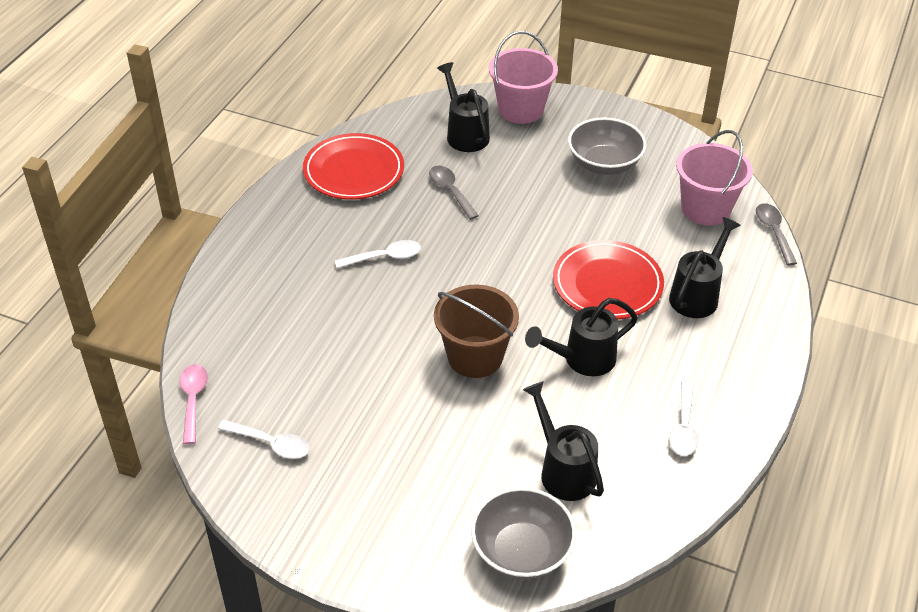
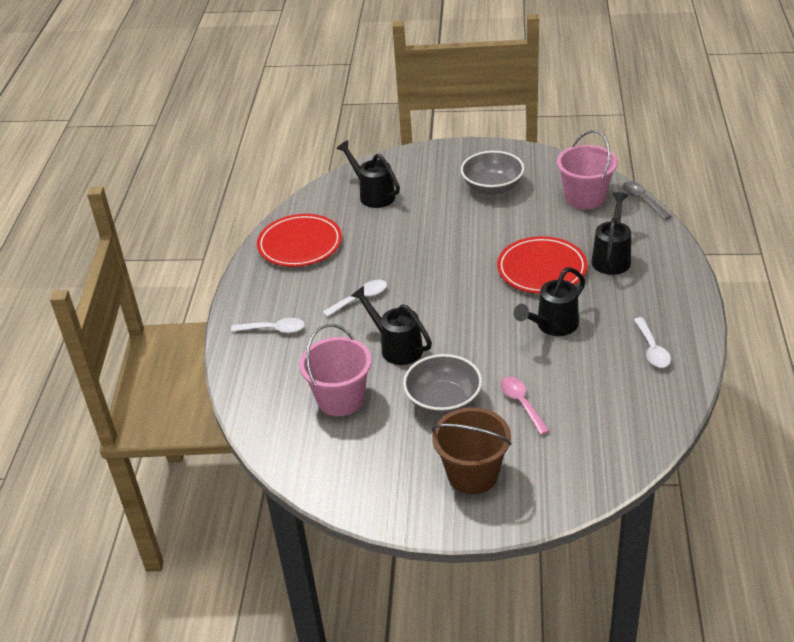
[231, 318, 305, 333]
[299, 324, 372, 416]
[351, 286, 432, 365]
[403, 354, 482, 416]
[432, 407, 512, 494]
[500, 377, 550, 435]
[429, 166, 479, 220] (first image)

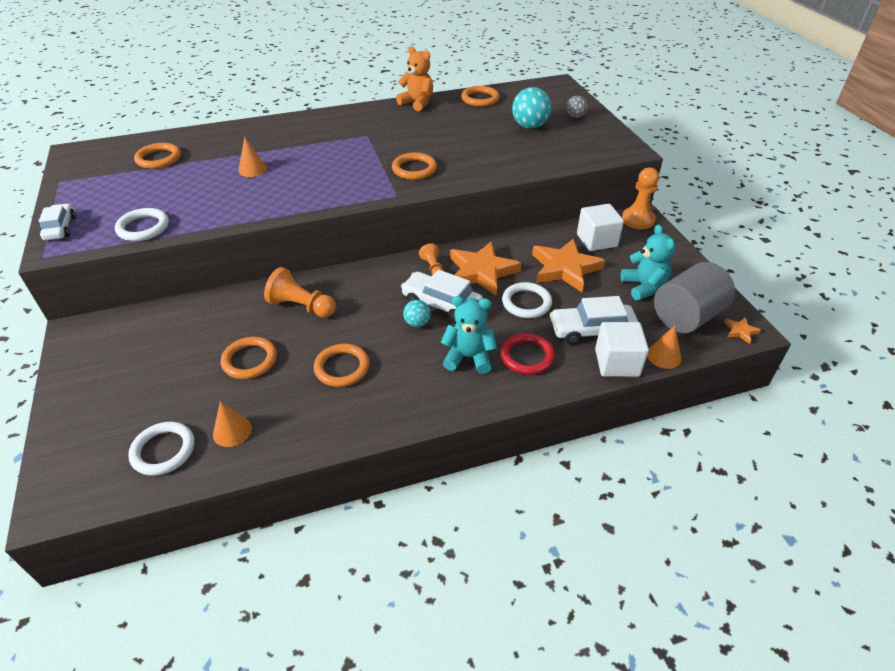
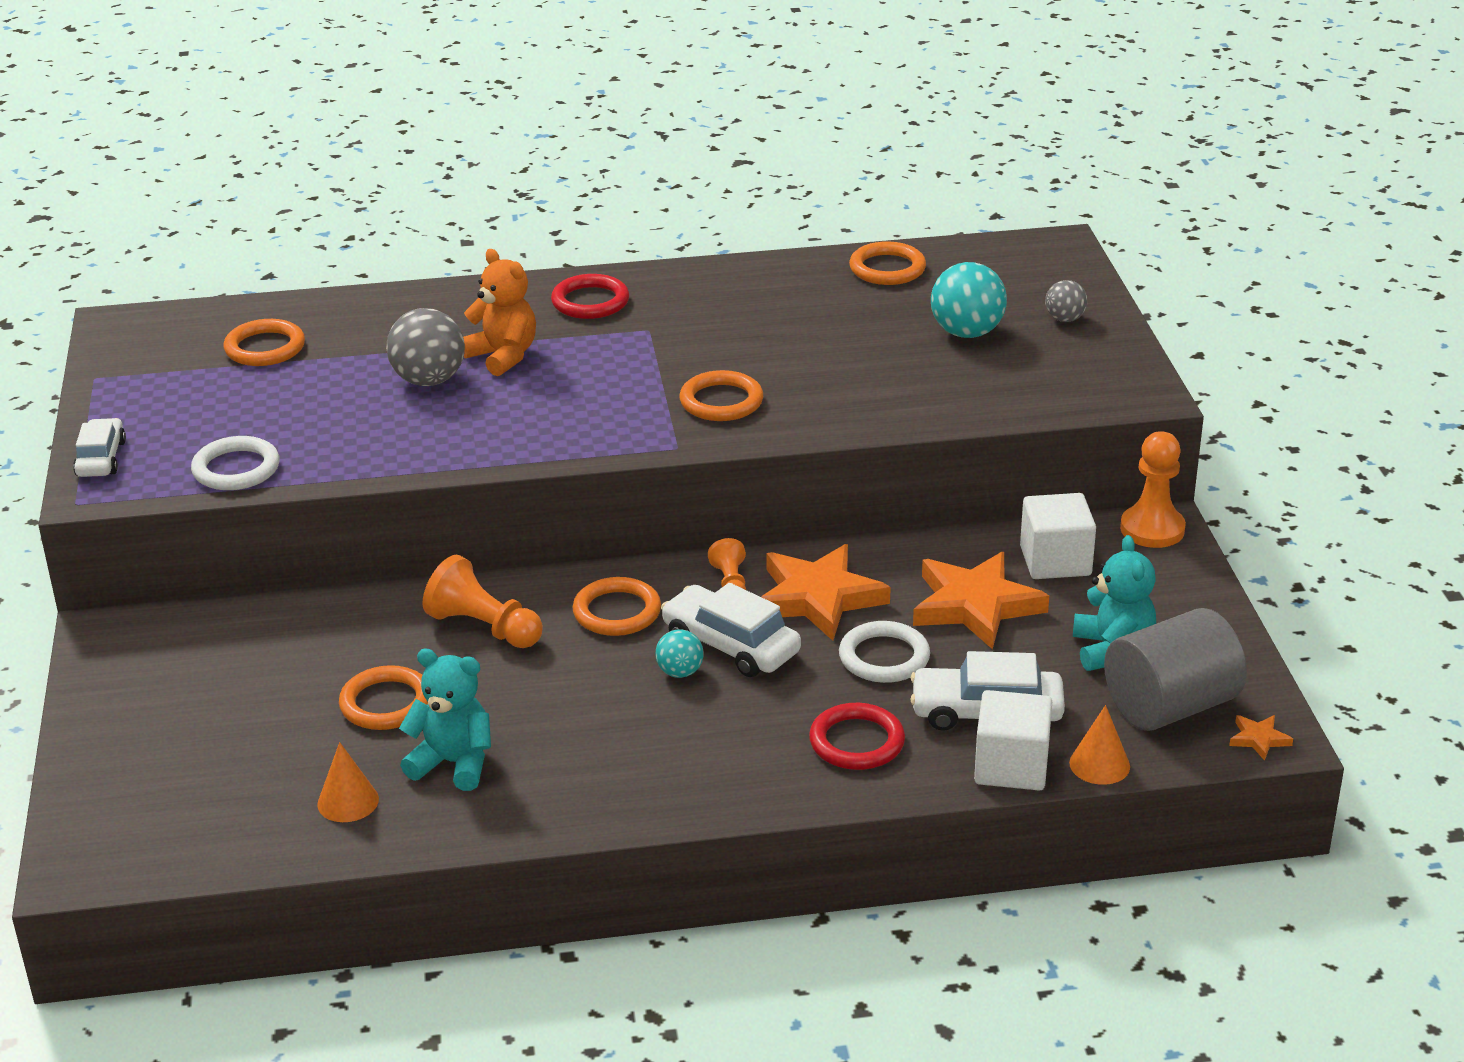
[386, 308, 465, 386]
[399, 649, 491, 791]
[463, 249, 536, 376]
[551, 274, 629, 319]
[572, 577, 661, 636]
[128, 422, 195, 476] (first image)

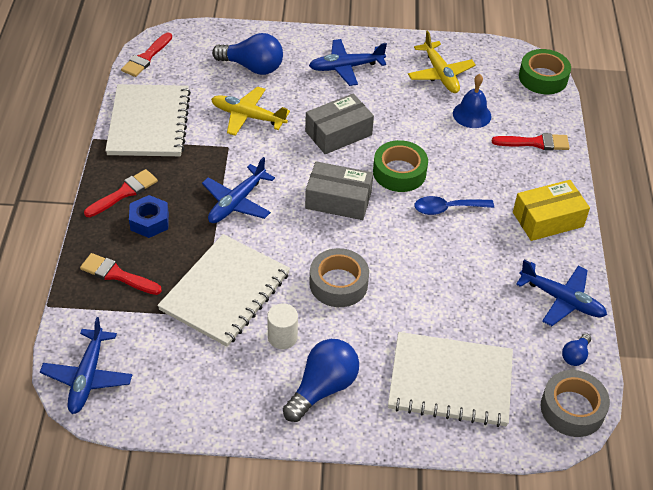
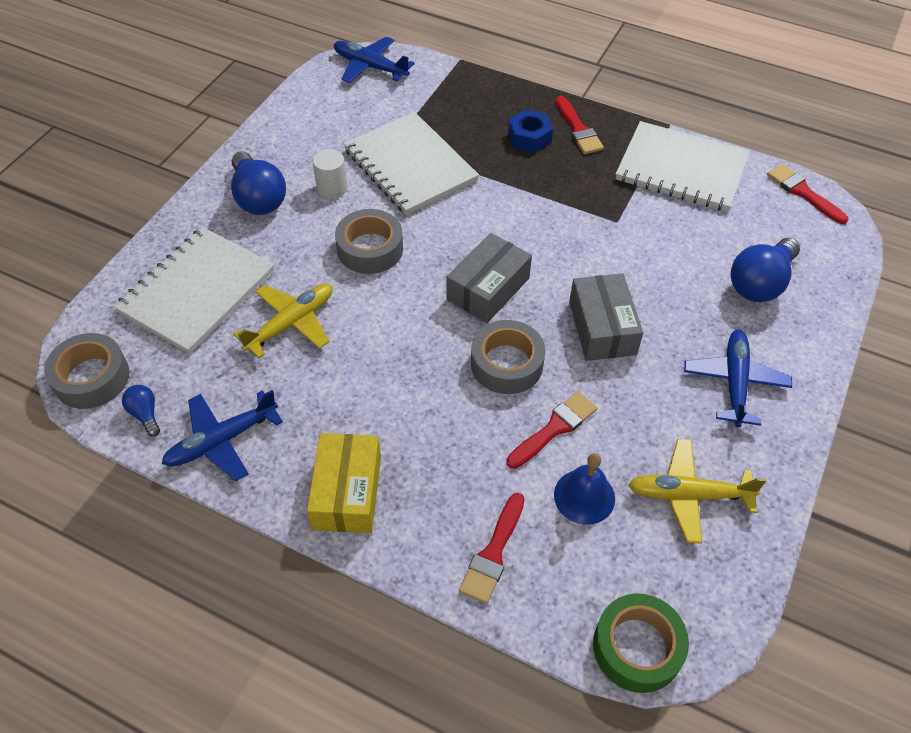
[233, 284, 333, 358]
[471, 320, 545, 394]
[506, 391, 597, 469]
[202, 157, 275, 223] (first image)
[414, 196, 494, 215] (first image)

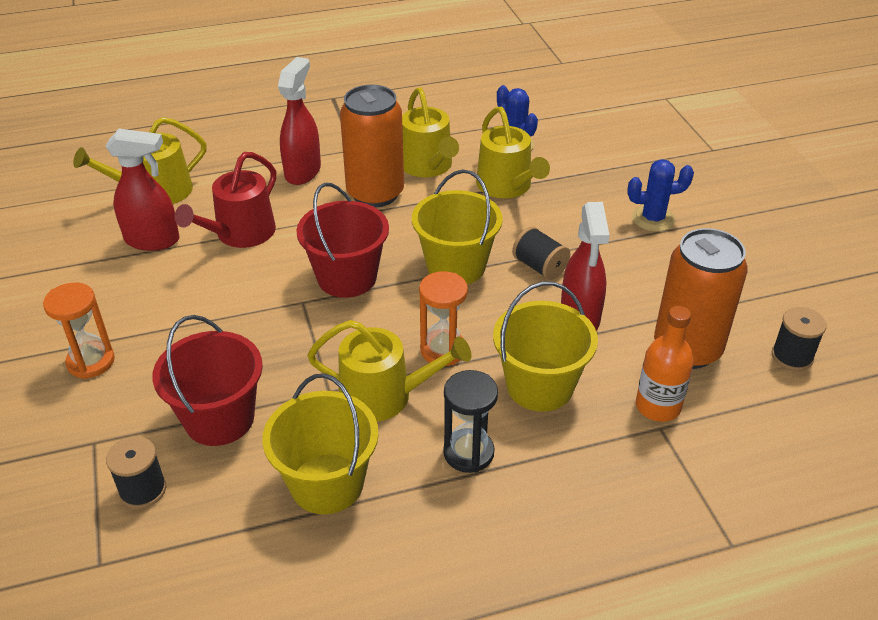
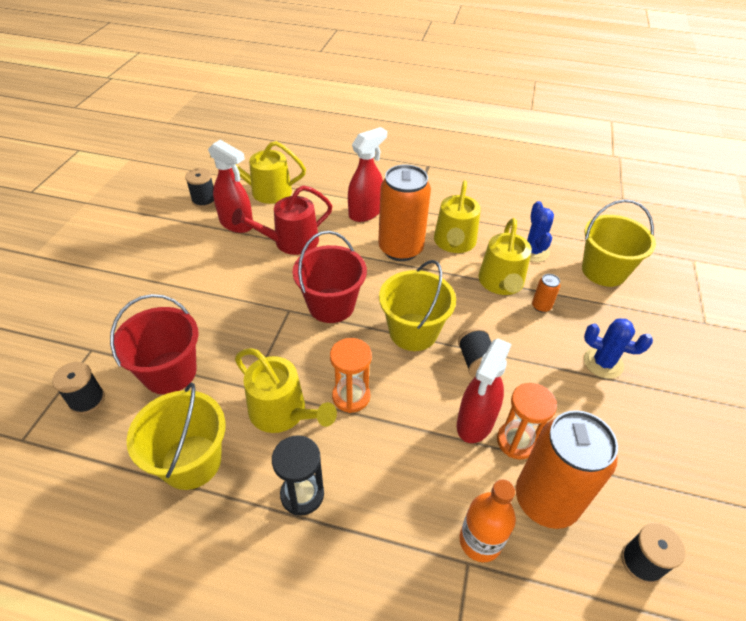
[185, 168, 214, 208]
[497, 383, 557, 459]
[532, 274, 560, 313]
[582, 199, 656, 287]

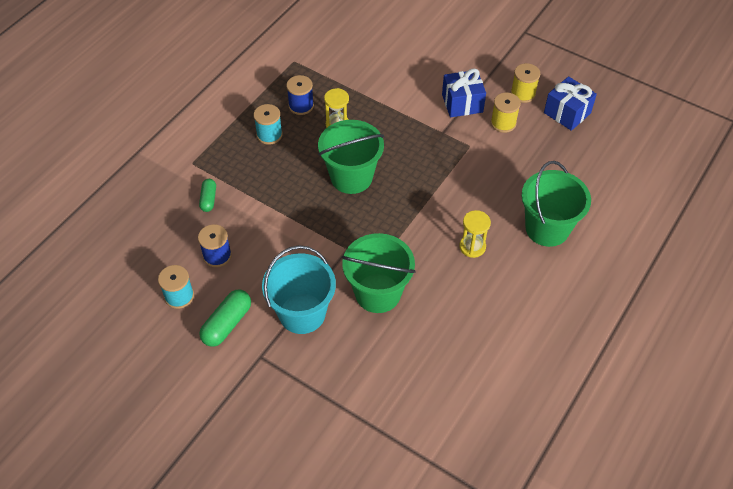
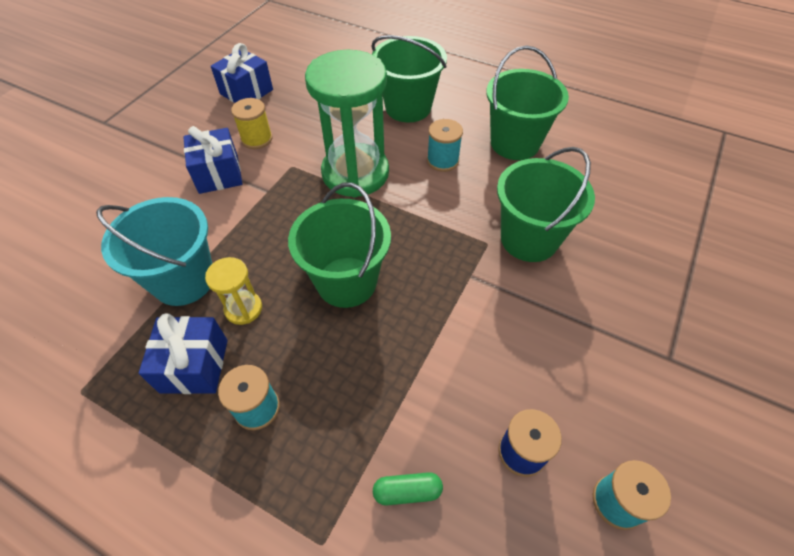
[96, 197, 212, 306]
[139, 314, 228, 394]
[305, 50, 389, 197]
[427, 119, 463, 172]
[486, 45, 569, 160]
[199, 290, 251, 347] (first image)
[511, 63, 540, 103] (first image)

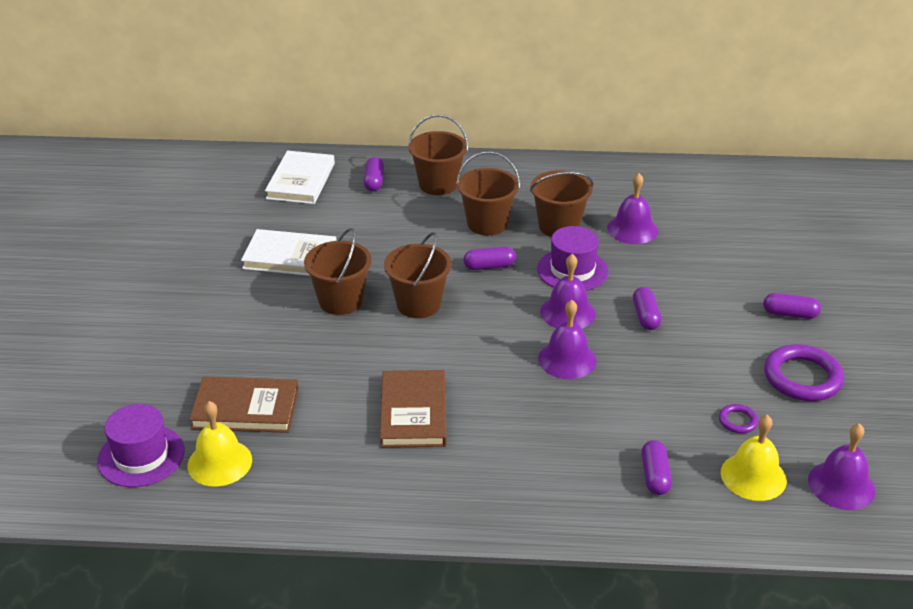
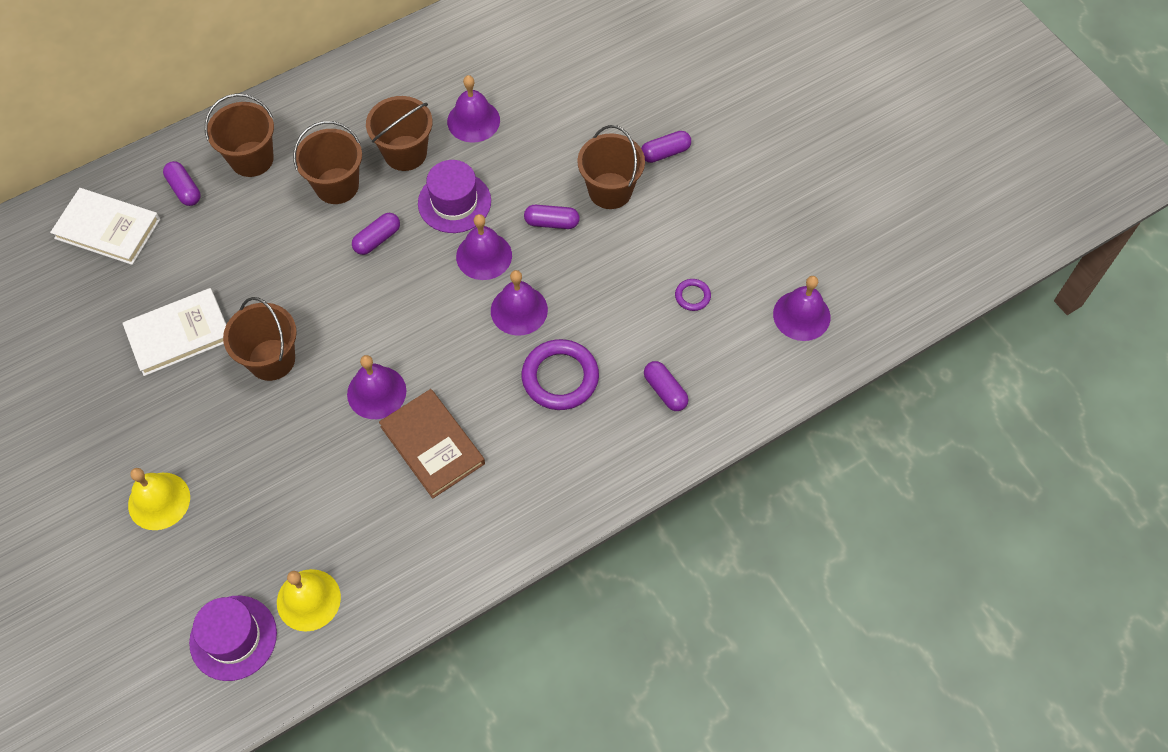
[50, 188, 160, 265]
[128, 468, 190, 530]
[347, 355, 406, 419]
[522, 339, 599, 410]
[524, 205, 580, 229]
[577, 125, 645, 209]
[189, 377, 299, 433] (first image)

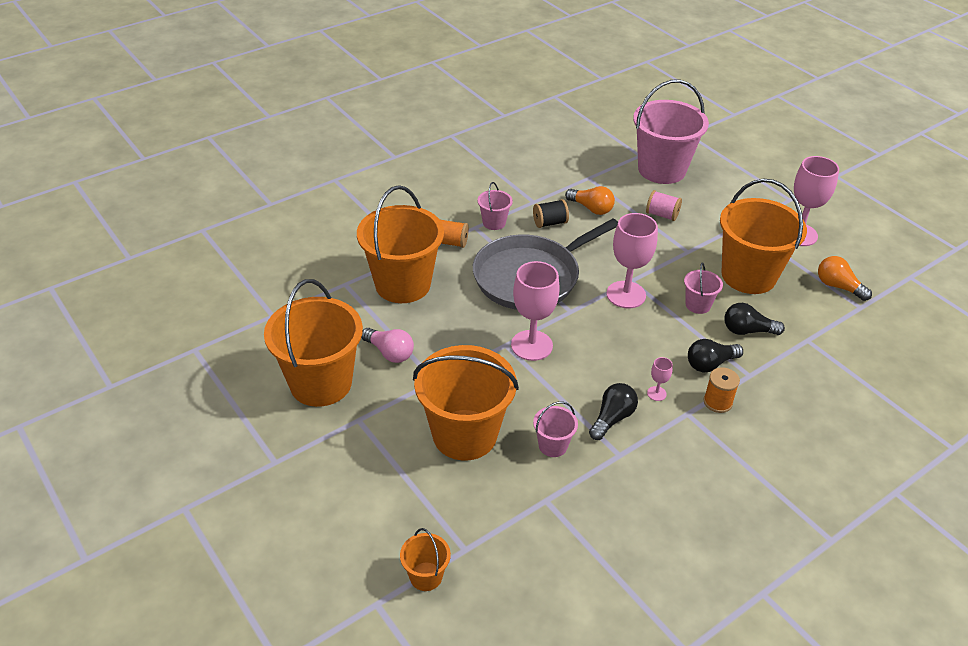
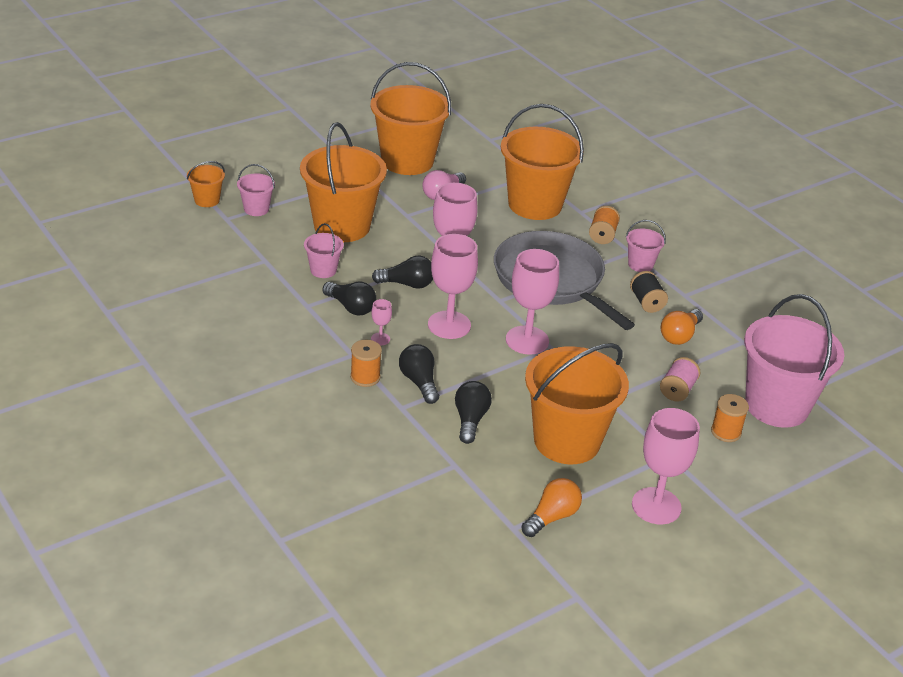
[237, 164, 275, 216]
[372, 255, 433, 289]
[428, 234, 478, 339]
[711, 394, 749, 442]

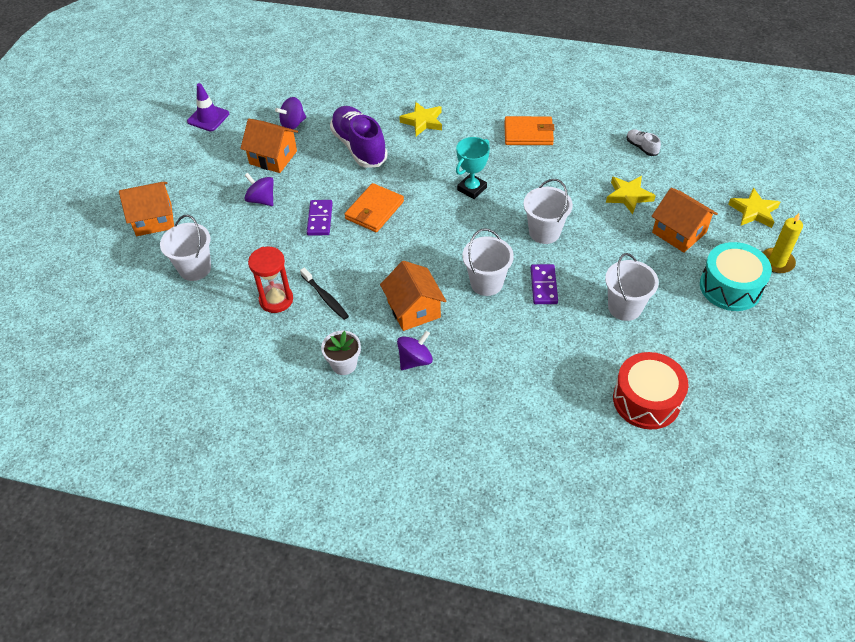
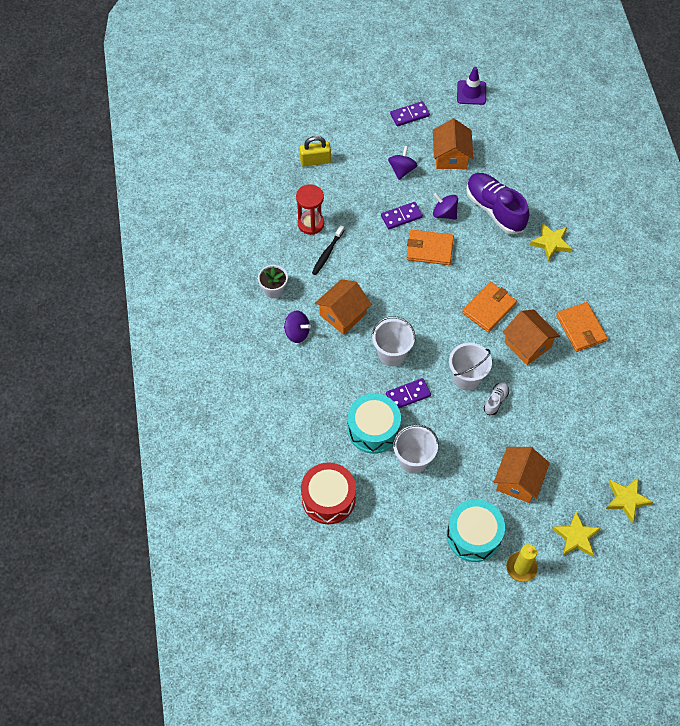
[300, 136, 331, 167]
[348, 394, 401, 454]
[390, 101, 430, 126]
[433, 193, 458, 220]
[462, 282, 517, 332]
[466, 173, 529, 234]
[484, 382, 509, 415]
[502, 309, 560, 365]
[606, 478, 653, 523]

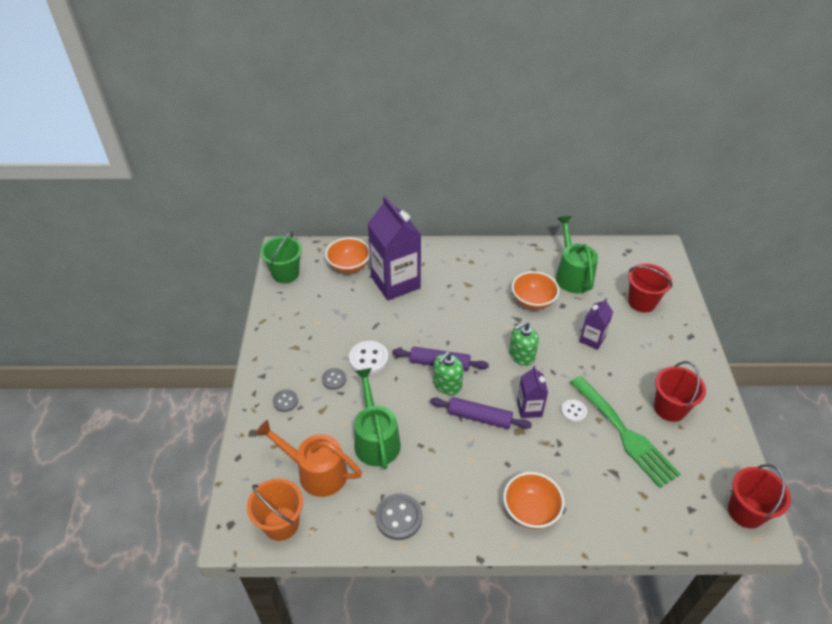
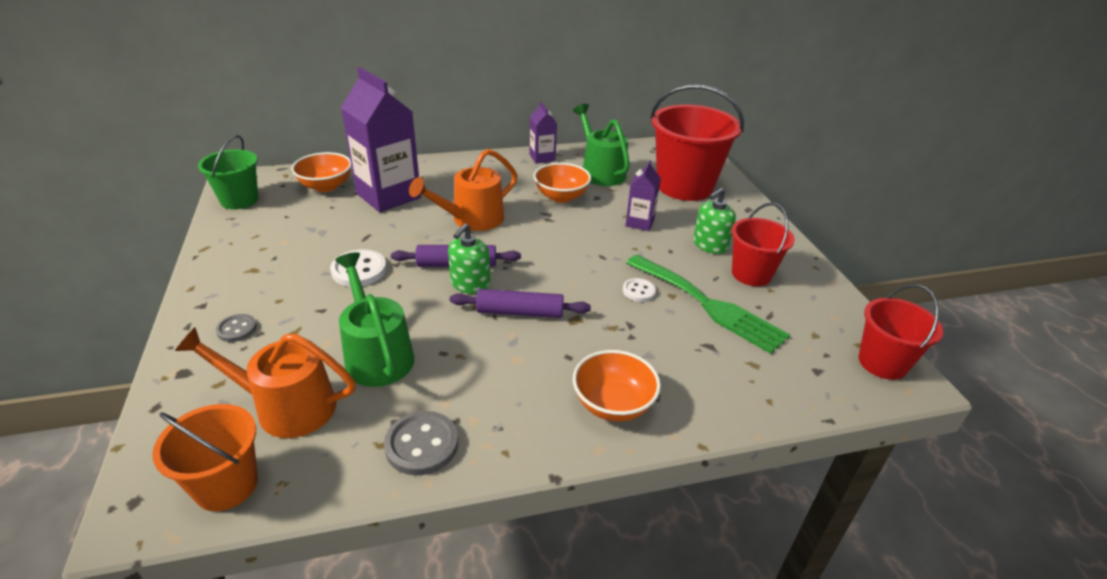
[409, 149, 517, 231]
[530, 102, 557, 164]
[650, 85, 744, 201]
[693, 188, 736, 254]
[322, 368, 346, 390] (first image)

